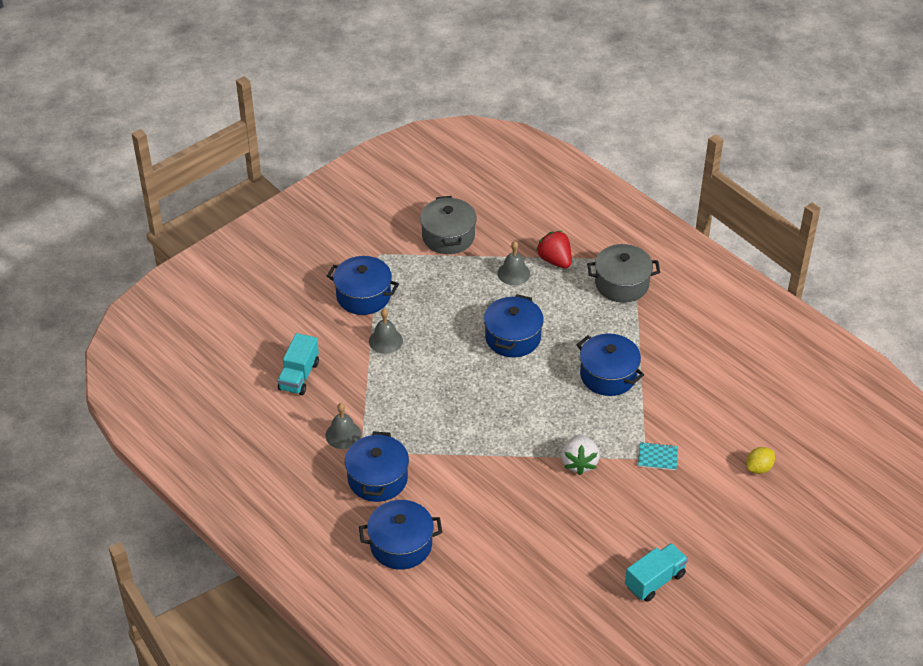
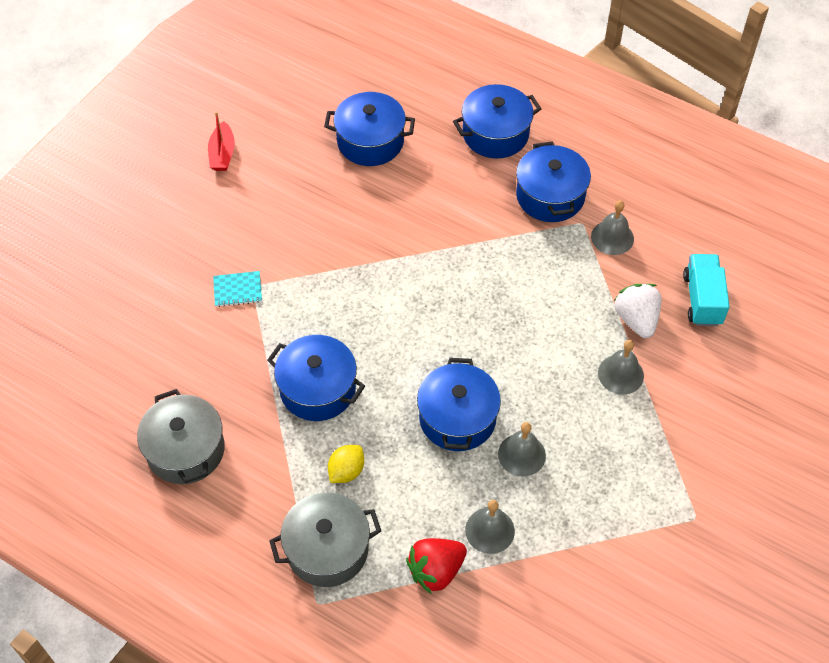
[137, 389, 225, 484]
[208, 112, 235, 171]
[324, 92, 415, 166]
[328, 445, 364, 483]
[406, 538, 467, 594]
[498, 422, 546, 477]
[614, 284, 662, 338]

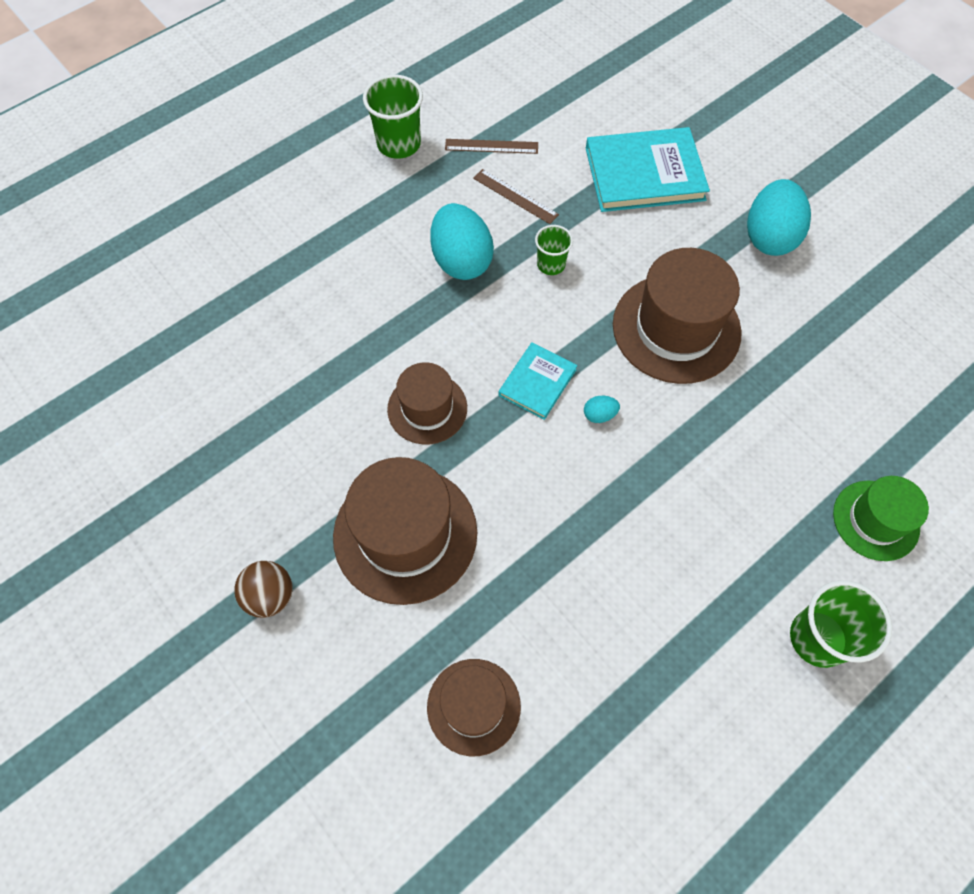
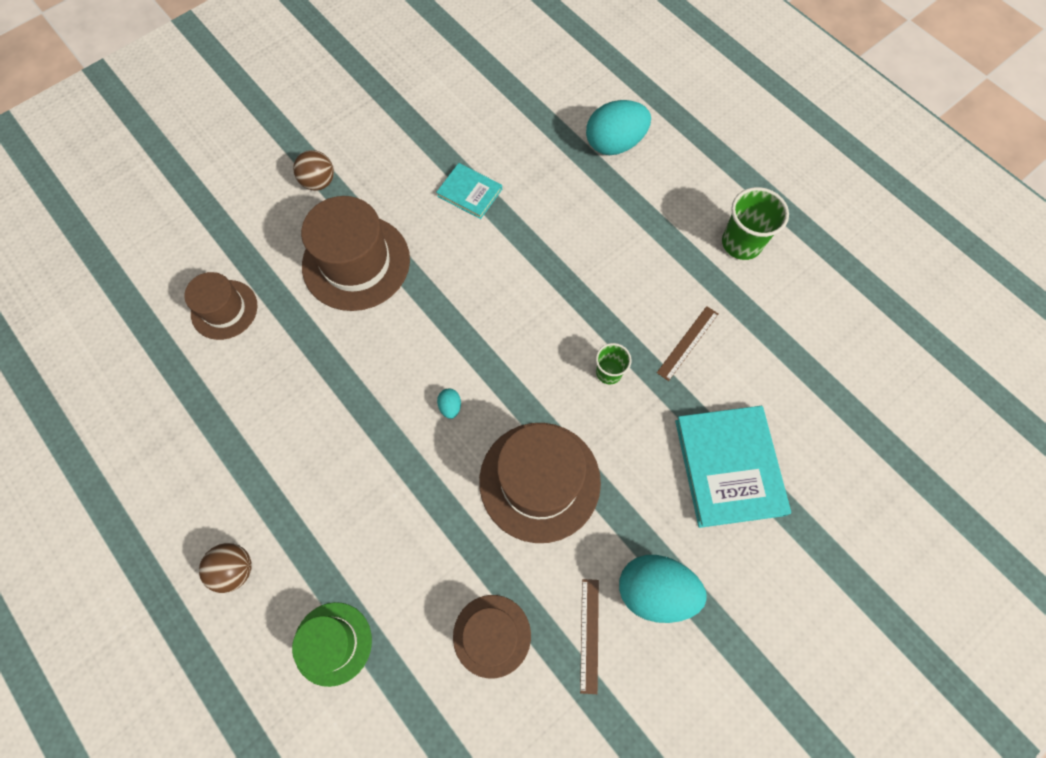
[199, 543, 252, 593]
[436, 163, 502, 219]
[453, 595, 531, 678]
[580, 579, 599, 694]
[586, 100, 651, 155]

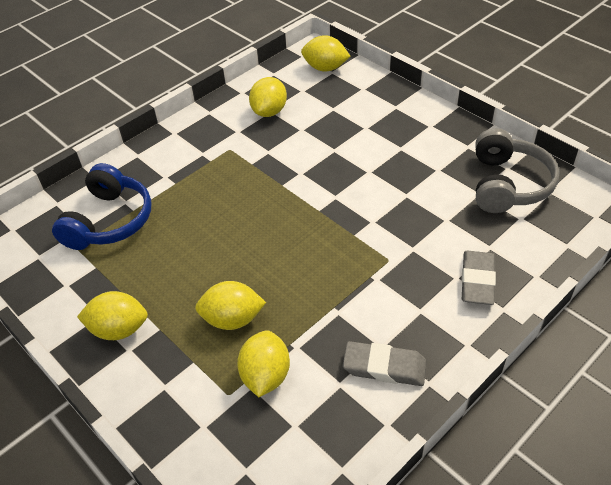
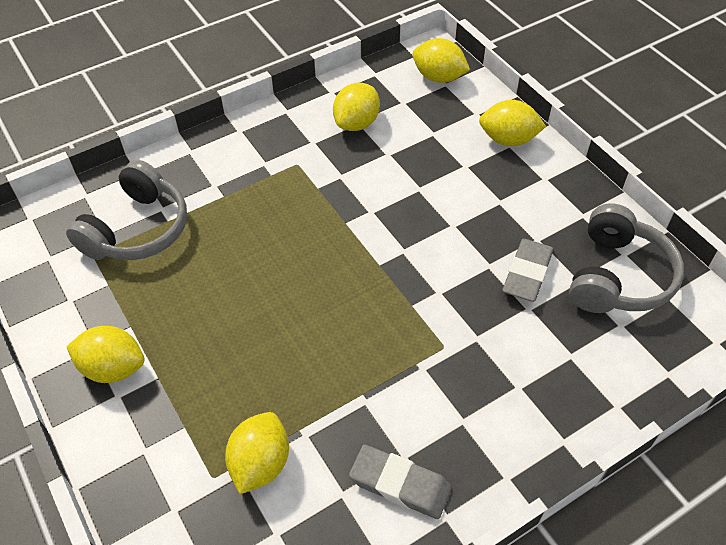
[66, 160, 187, 260]
[479, 100, 546, 146]
[502, 239, 553, 302]

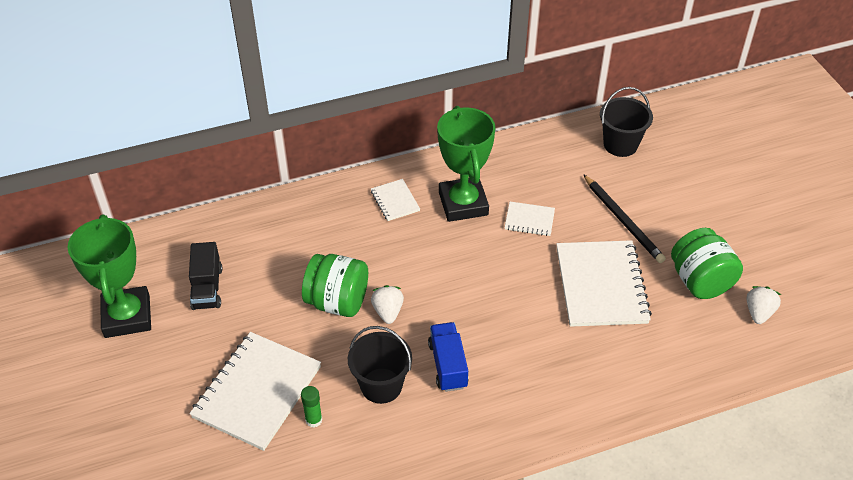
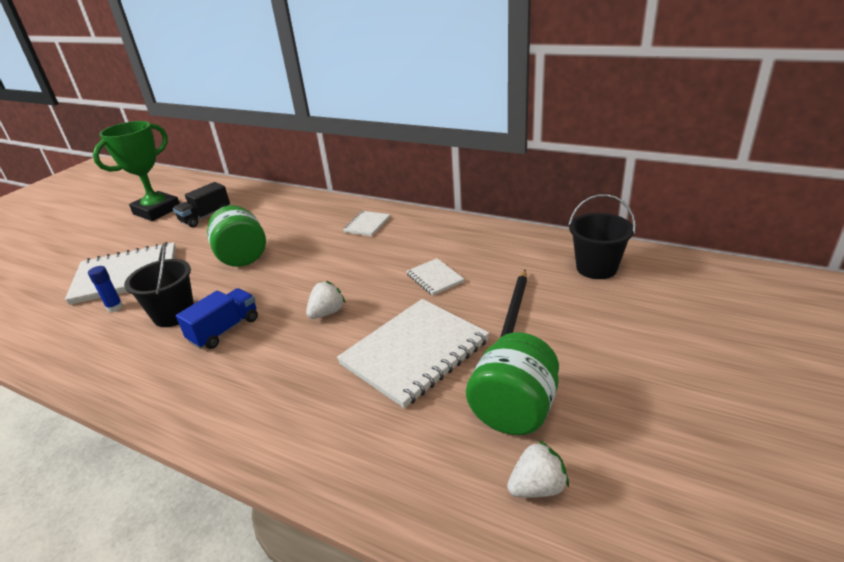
[88, 266, 123, 312]
[306, 281, 346, 319]
[437, 106, 496, 222] (first image)

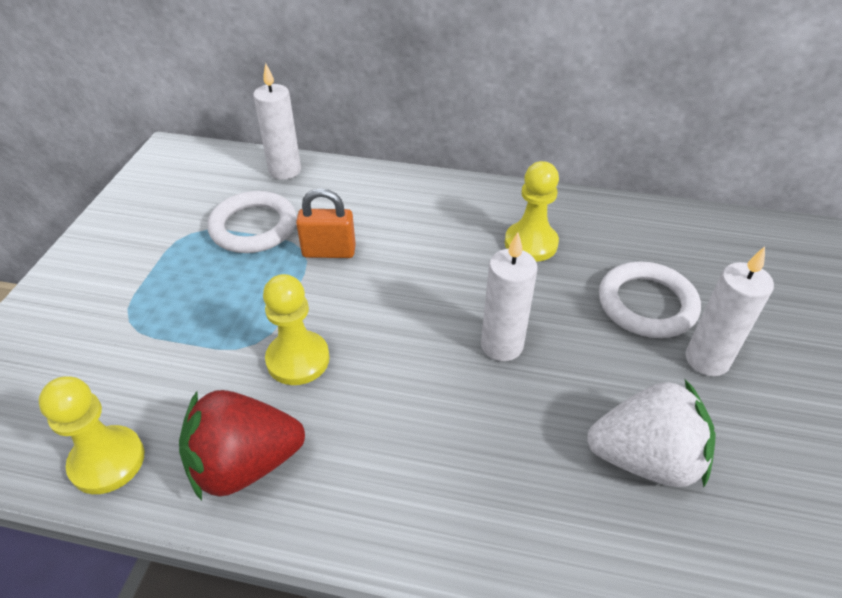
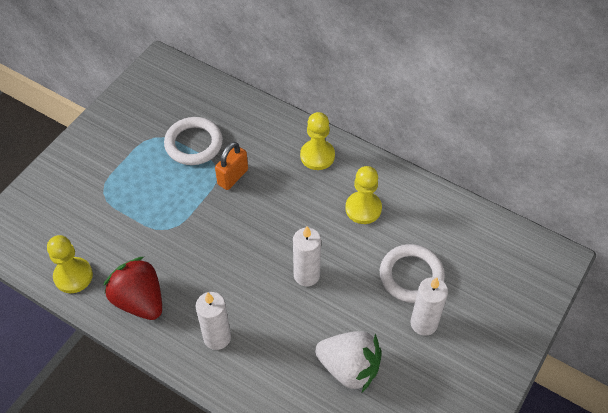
[103, 257, 162, 320]
[195, 292, 231, 350]
[215, 142, 248, 190]
[300, 112, 335, 170]

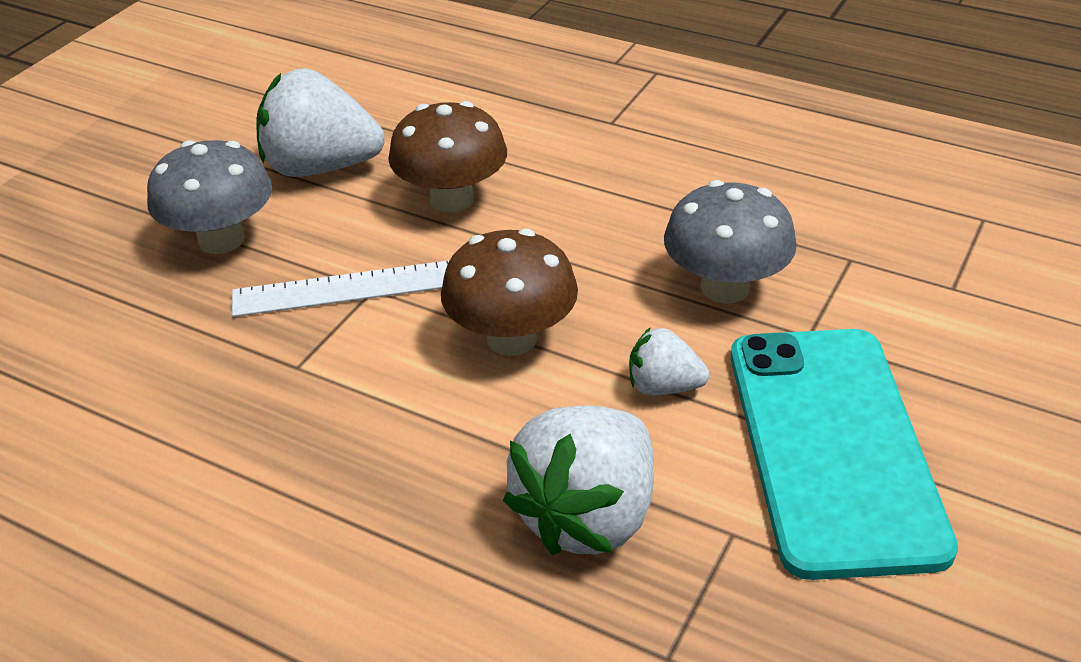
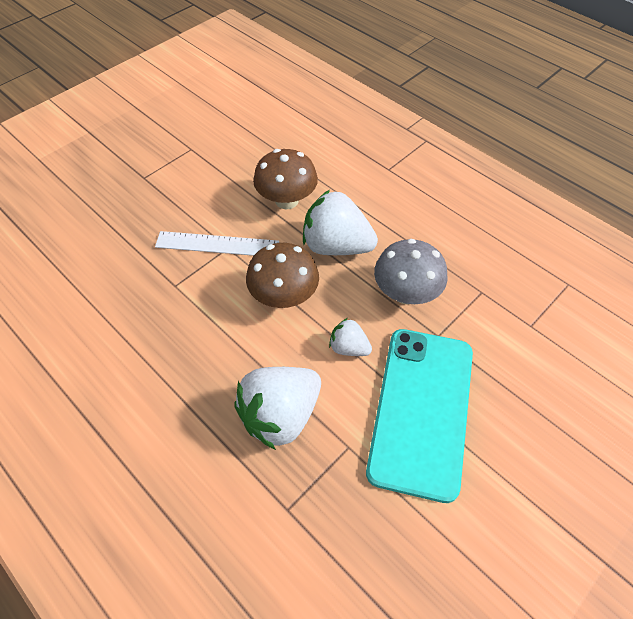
[303, 190, 378, 255]
[147, 140, 272, 254] (first image)

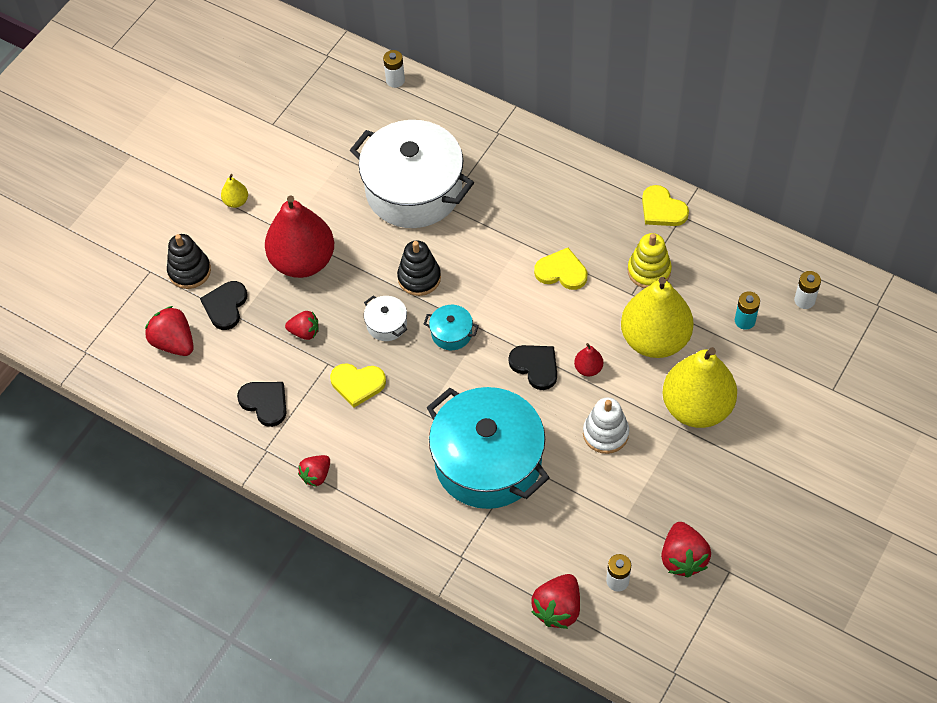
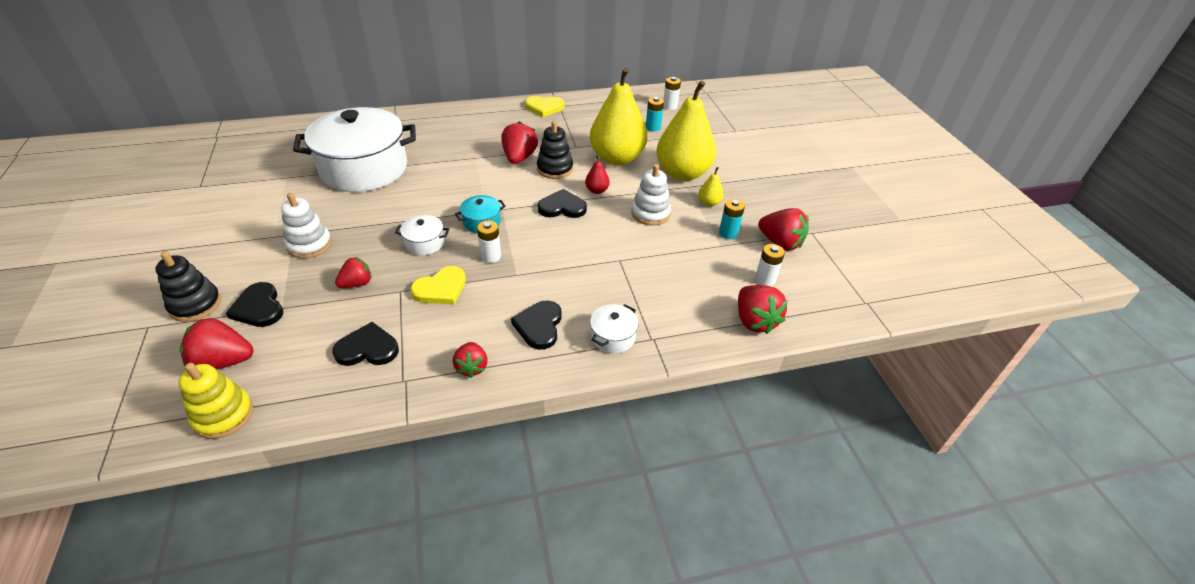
[178, 363, 253, 439]
[281, 193, 332, 259]
[477, 220, 501, 263]
[502, 121, 538, 164]
[511, 301, 562, 350]
[537, 121, 573, 179]
[590, 304, 639, 353]
[698, 167, 724, 207]
[719, 199, 745, 239]
[426, 387, 550, 509] (first image)

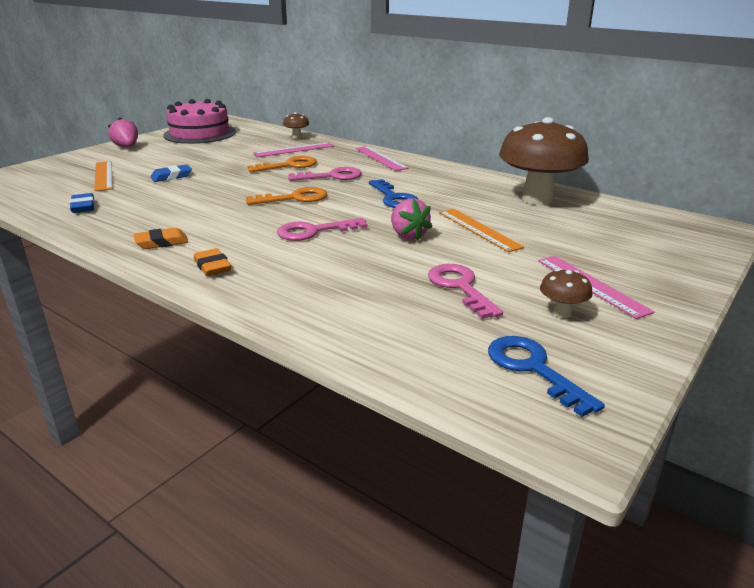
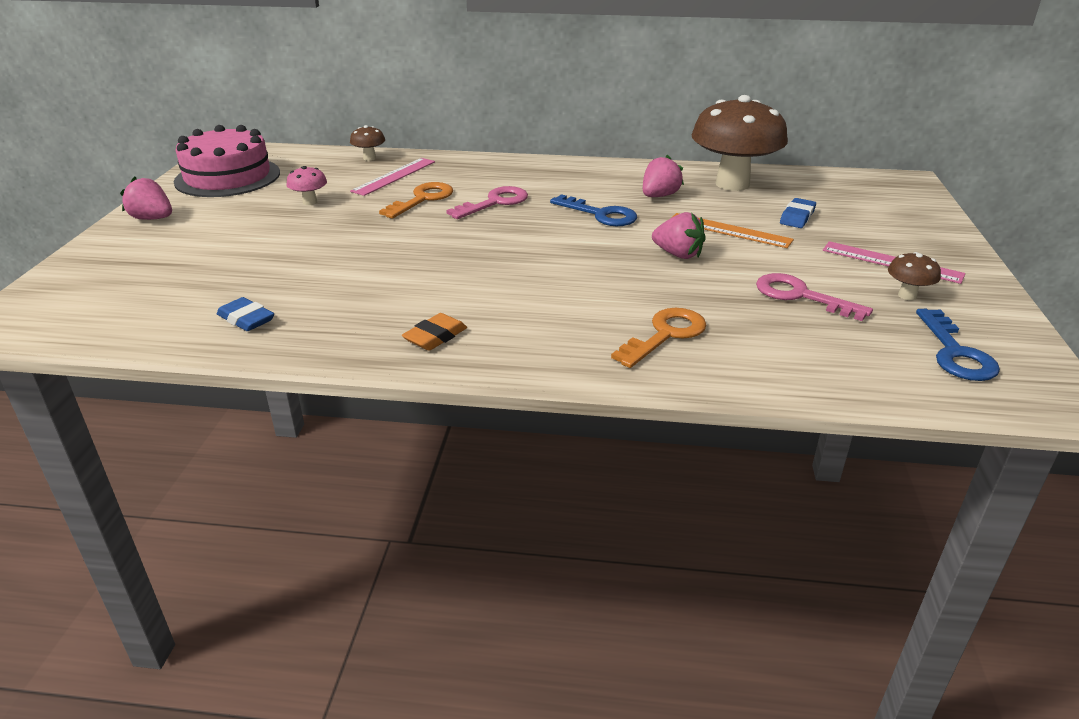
[286, 166, 327, 205]
[611, 308, 706, 368]
[643, 155, 684, 197]
[780, 198, 816, 228]
[916, 309, 1000, 381]
[94, 161, 112, 191] (first image)
[194, 248, 232, 276] (first image)
[277, 218, 367, 241] (first image)
[355, 146, 408, 171] (first image)

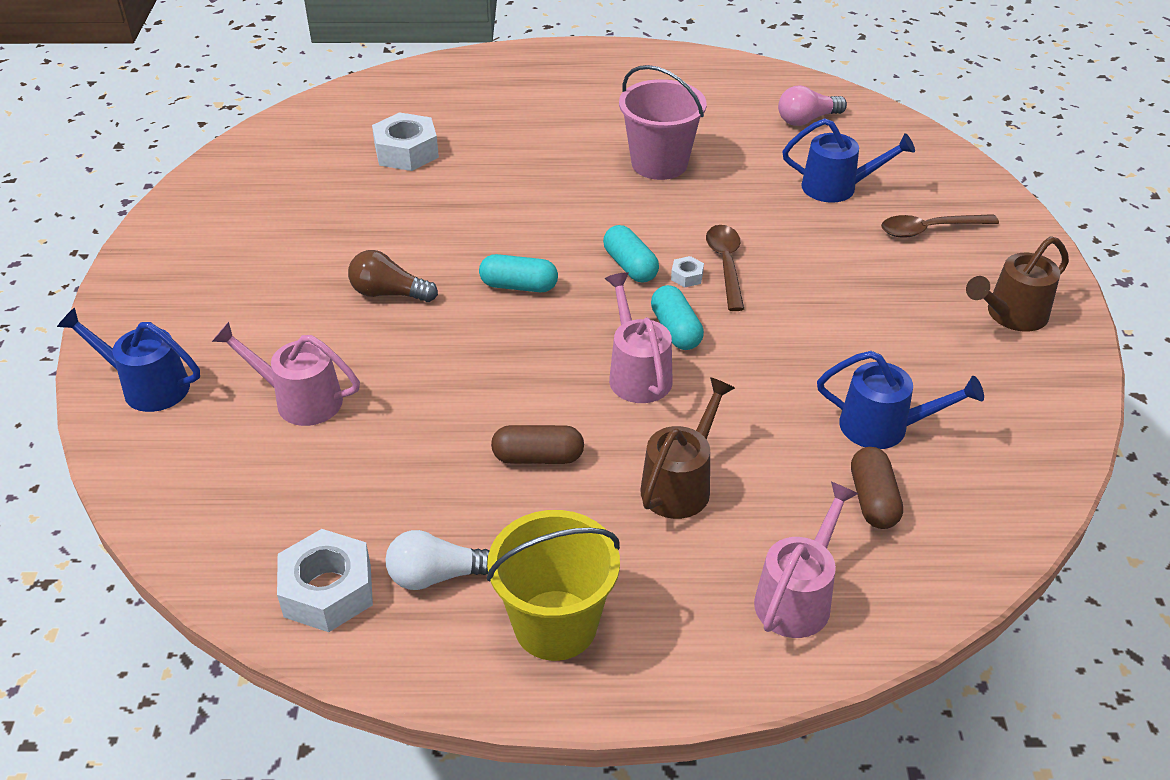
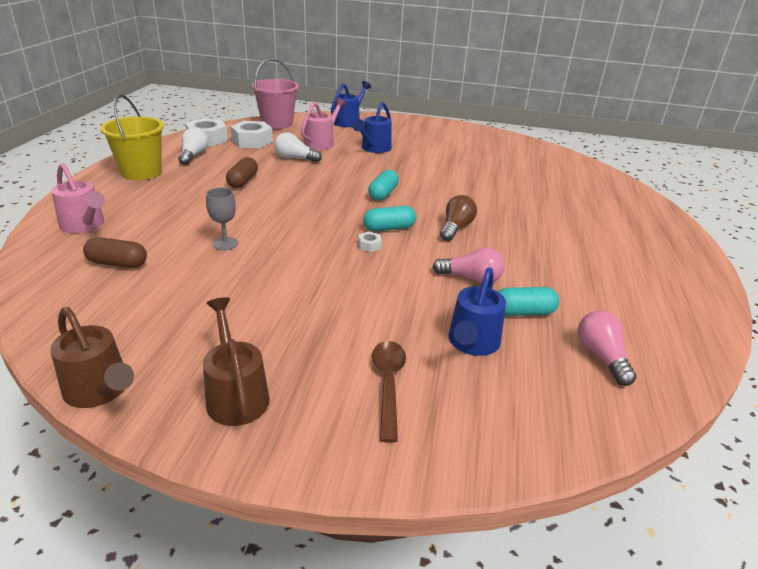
[50, 307, 134, 408]
[206, 187, 238, 250]
[231, 121, 273, 148]
[251, 59, 299, 129]
[274, 132, 322, 162]
[353, 102, 392, 153]
[433, 248, 505, 283]
[440, 195, 477, 241]
[497, 287, 560, 316]
[605, 272, 673, 403] (first image)
[706, 225, 744, 311] (first image)

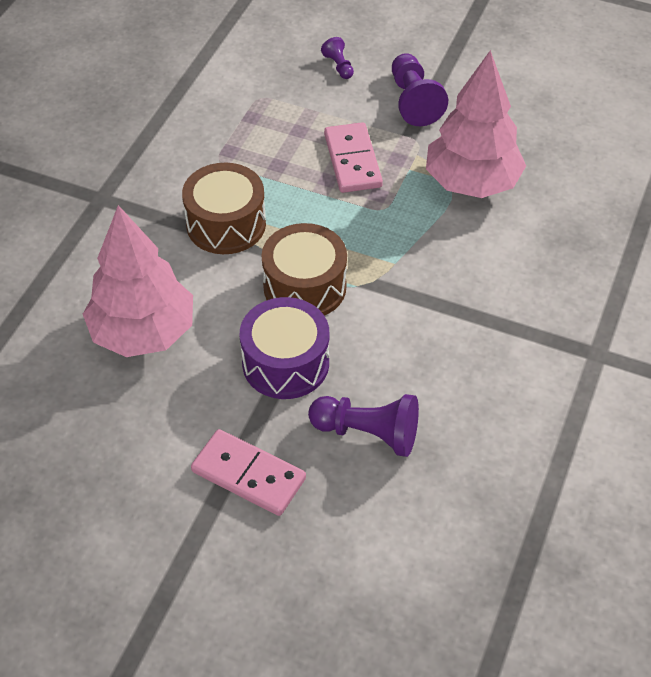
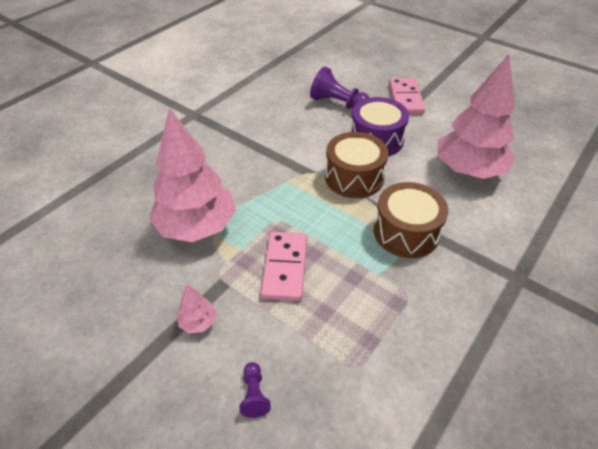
[177, 284, 216, 333]
[389, 78, 425, 114]

